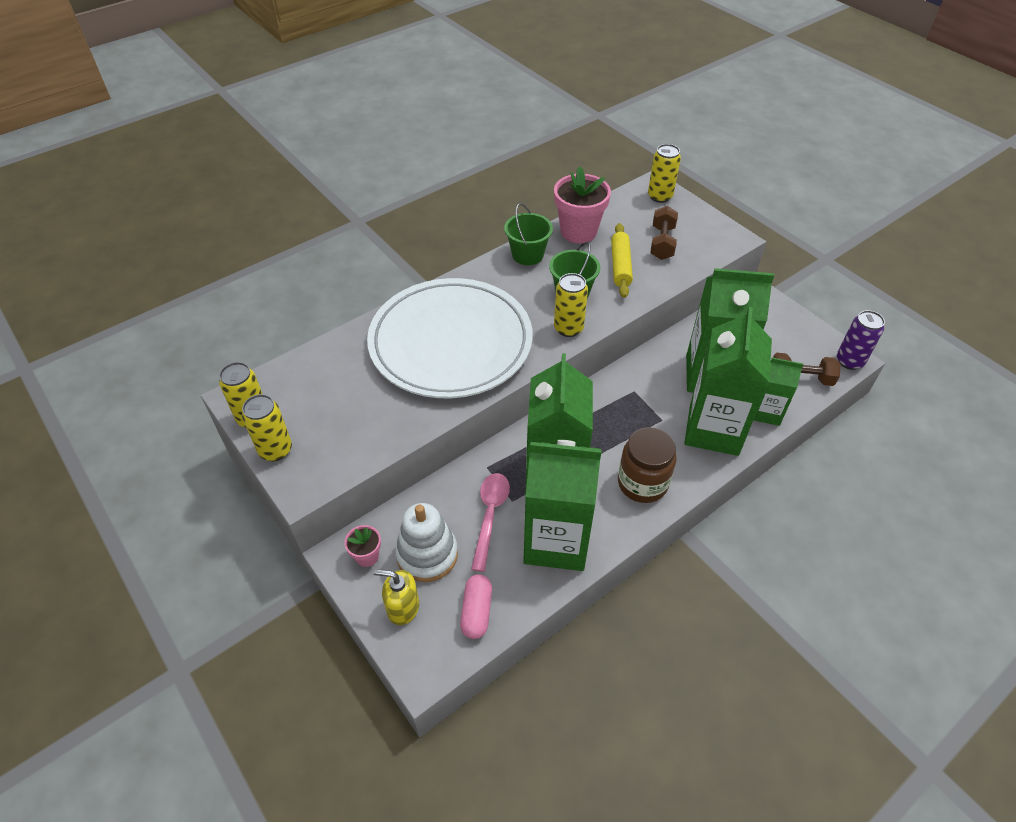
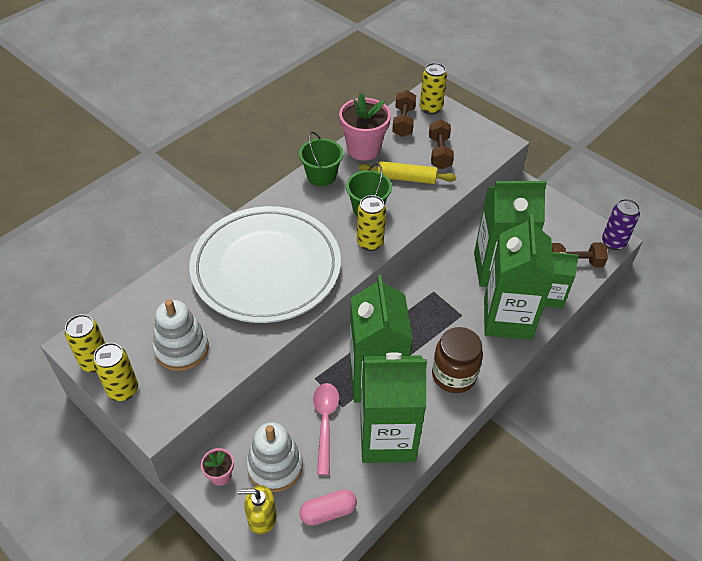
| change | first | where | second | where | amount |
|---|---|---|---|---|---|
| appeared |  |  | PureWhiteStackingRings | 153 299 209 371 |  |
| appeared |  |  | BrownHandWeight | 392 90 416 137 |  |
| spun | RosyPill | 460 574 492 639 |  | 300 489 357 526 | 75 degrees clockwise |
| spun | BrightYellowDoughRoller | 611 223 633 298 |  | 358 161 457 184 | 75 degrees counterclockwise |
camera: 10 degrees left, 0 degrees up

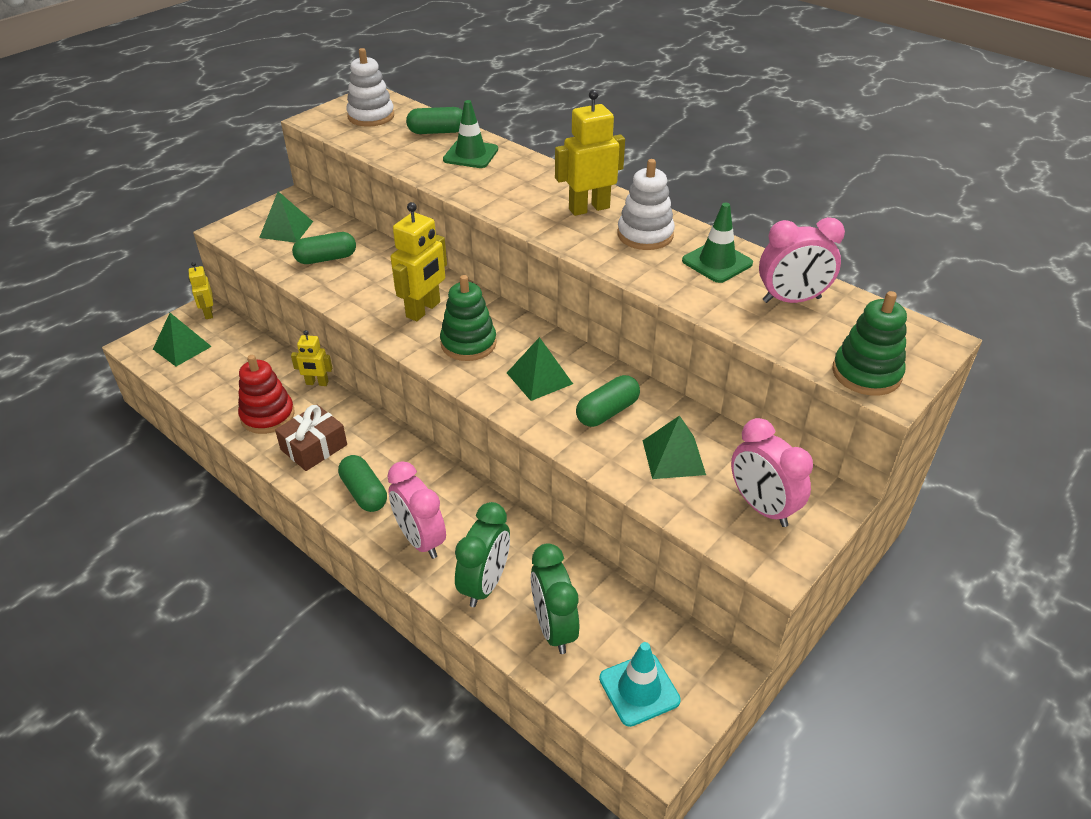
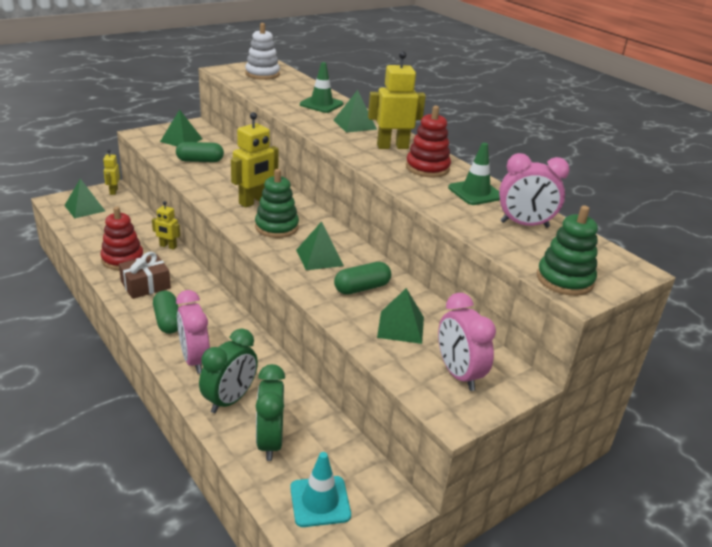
| change | first | where | second | where | amount |
|---|---|---|---|---|---|
| missing | GreenPill | 406 107 463 134 |  |  |  |
| appeared |  |  | GreenSolidPyramid | 334 90 377 133 |  |
| colour | PureWhiteStackingRings | 617 159 675 250 | RedStackingRings | 406 106 451 177 |  |
camera: 10 degrees right, 10 degrees down

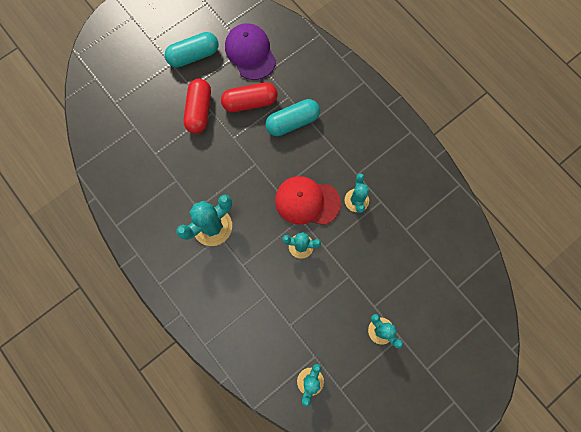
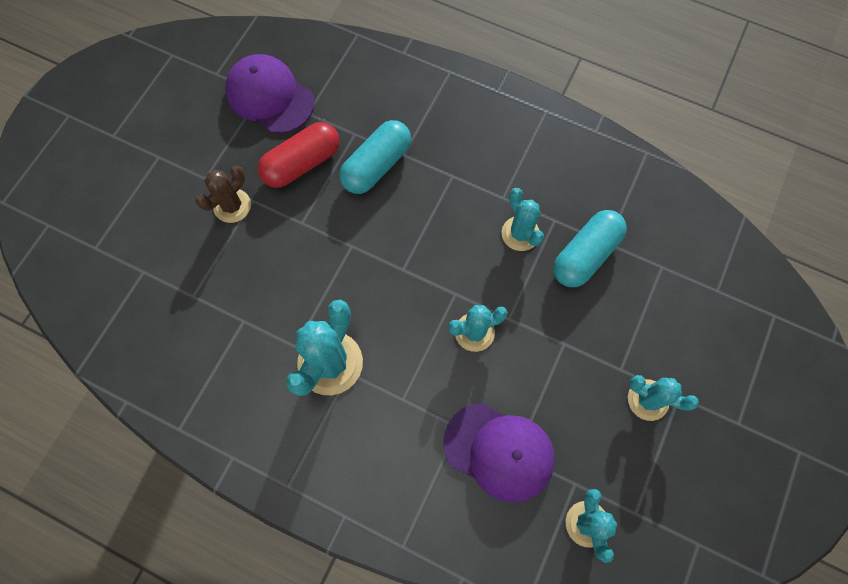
| change | first | where | second | where | amount |
|---|---|---|---|---|---|
| missing | RedCap | 275 176 341 225 |  |  |  |
| appeared |  |  | PurpleCap | 443 403 555 503 |  |
| relocated | AquaPill | 165 32 219 67 |  | 553 210 627 287 |  |
| exchanged | RedPill | 184 79 211 134 | BrownPricklyPlant | 195 166 251 223 |  |
camera: 25 degrees left, 5 degrees down

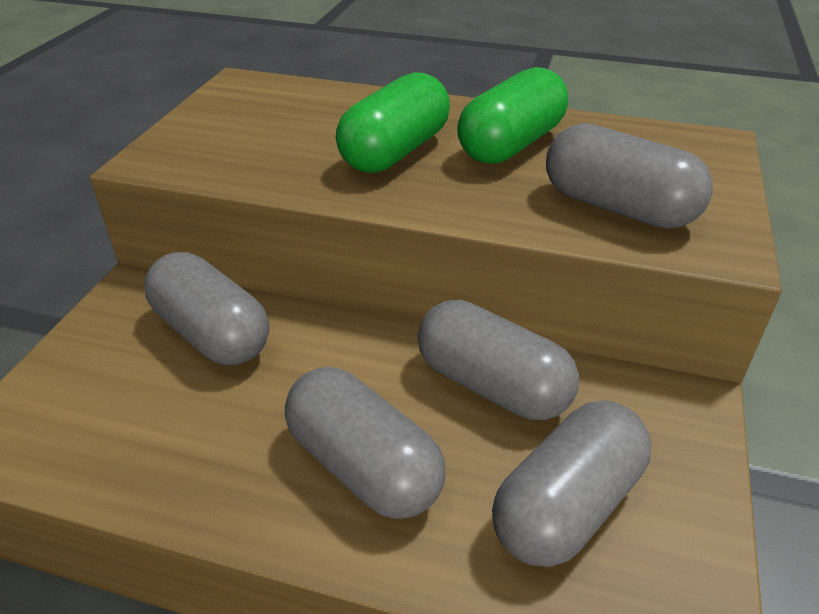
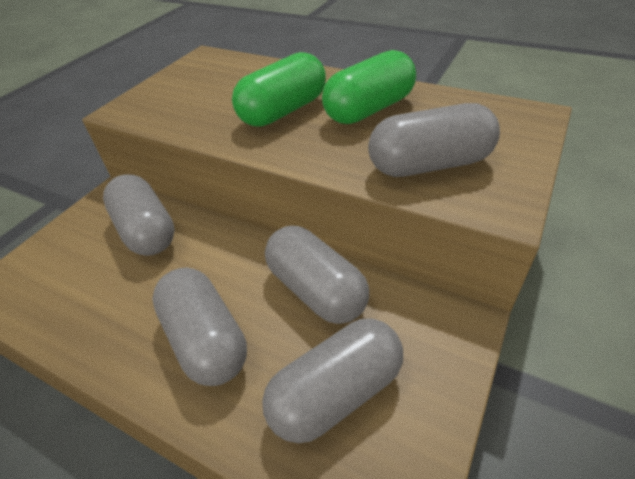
| change | first | where | second | where | amount |
|---|---|---|---|---|---|
| spun | AshGreyPill | 546 123 713 229 |  | 368 103 500 177 | 60 degrees counterclockwise |
camera: 15 degrees right, 5 degrees up

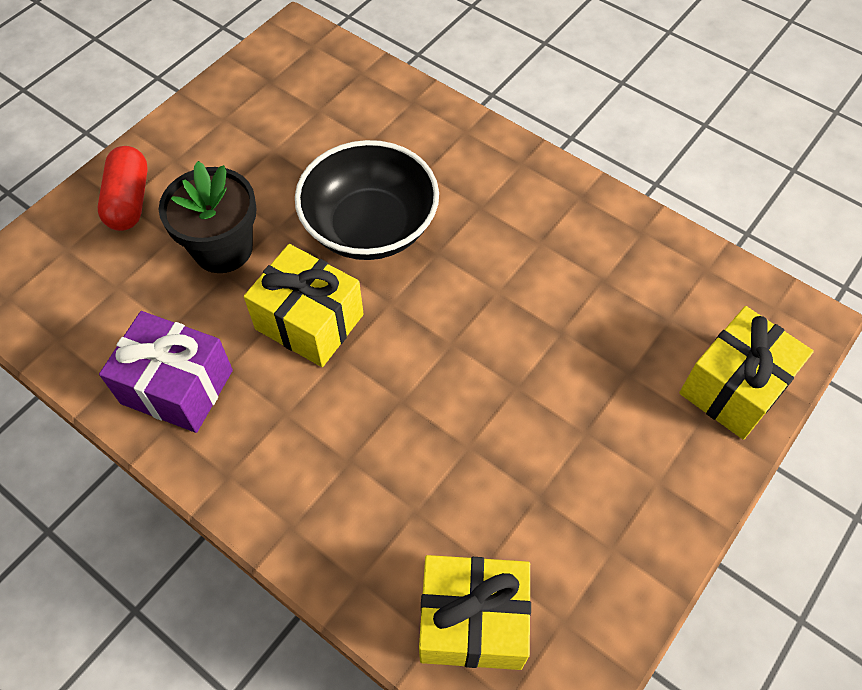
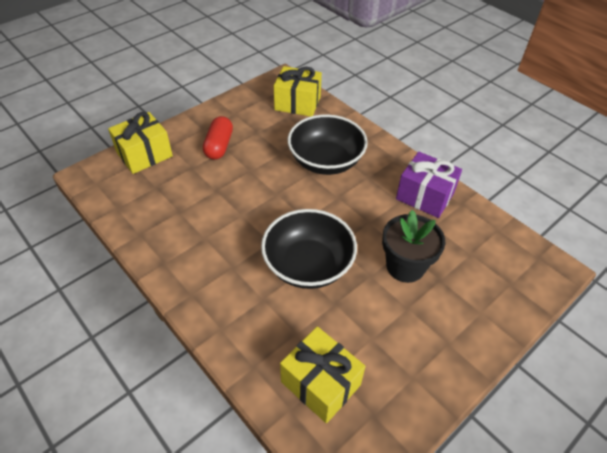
| change | first | where | second | where | amount |
|---|---|---|---|---|---|
| appeared |  |  | EbonyDeepDish | 288 114 368 175 |  |
| relocated | RedPill | 98 146 148 231 |  | 203 116 233 160 |  |
| relocated | BrightYellowWrappedGift | 244 244 364 367 |  | 280 327 366 424 |  |
camera: 170 degrees left, 10 degrees down

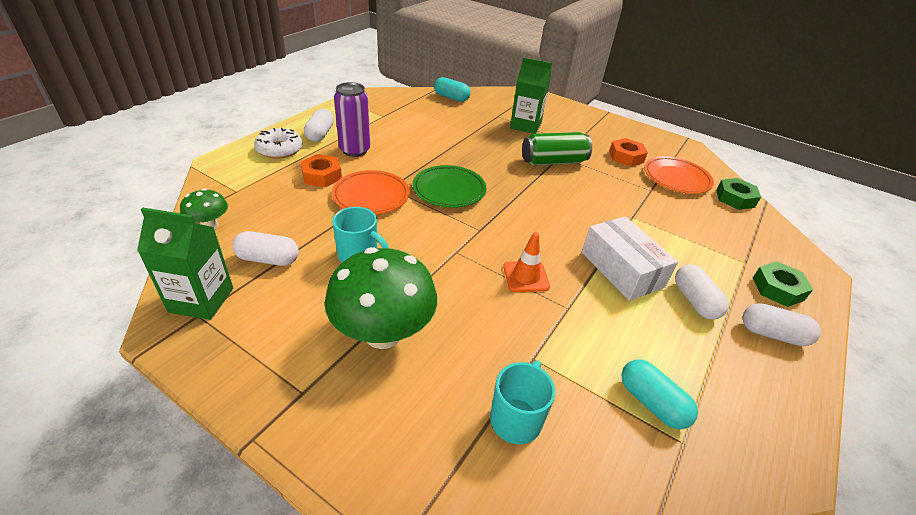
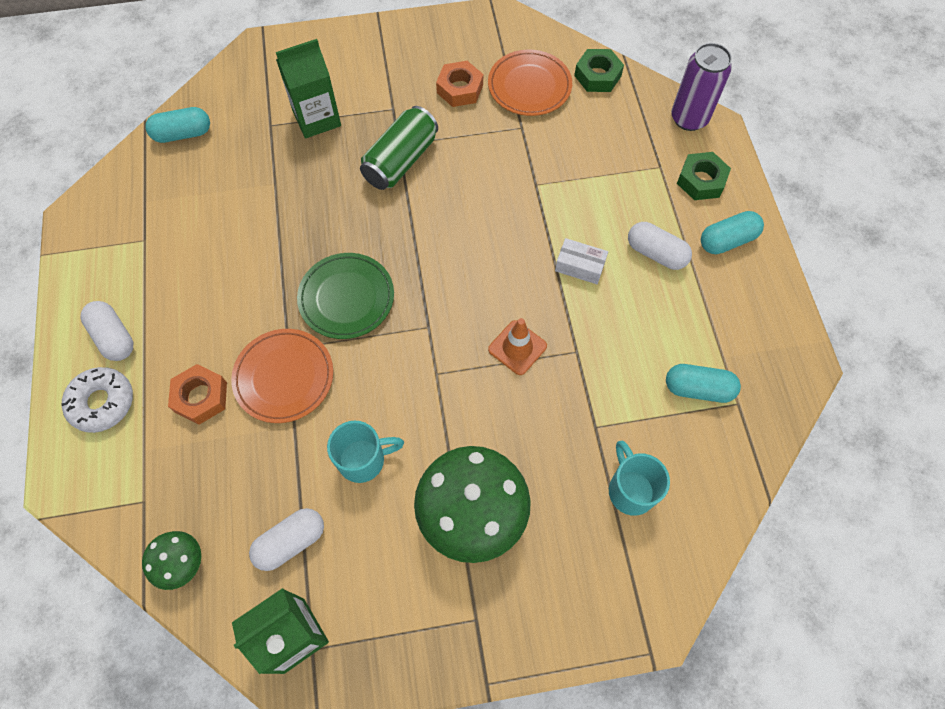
| change | first | where | second | where | amount |
|---|---|---|---|---|---|
| relocated | PurpleCan | 334 82 370 157 |  | 671 43 732 131 |  |
| colour | PureWhitePill | 743 303 821 346 | AquaPill | 701 211 764 254 |  |
| size | PureWhitePackage | 582 216 678 301 |  | 555 238 608 284 | x0.54 |
camera: 40 degrees left, 25 degrees up

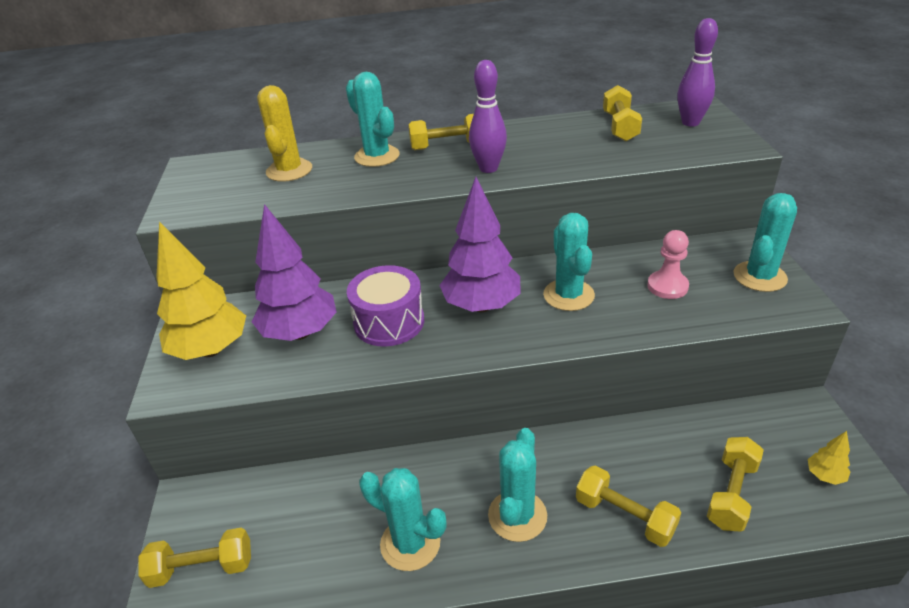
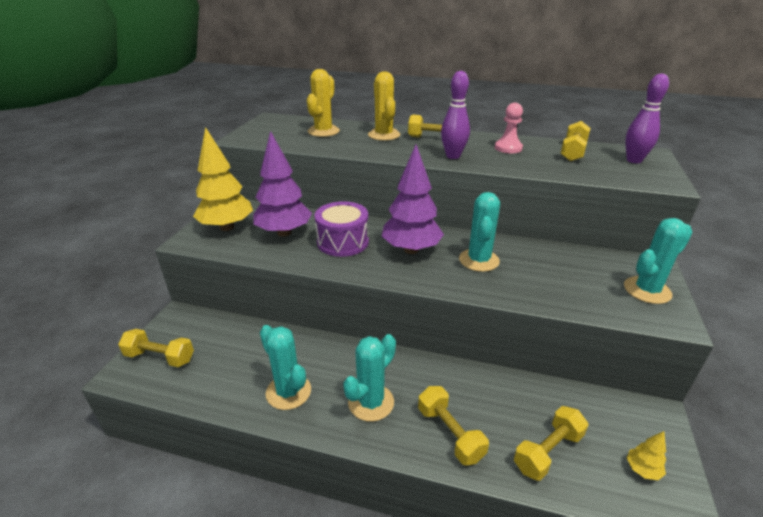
| change | first | where | second | where | amount |
|---|---|---|---|---|---|
| relocated | RosyPawn | 647 230 689 299 |  | 494 103 523 153 |  |
| colour | AquaPricklyPlant | 346 72 400 167 | BrightYellowPricklyPlant | 368 71 400 141 |  |
camera: 20 degrees right, 5 degrees down

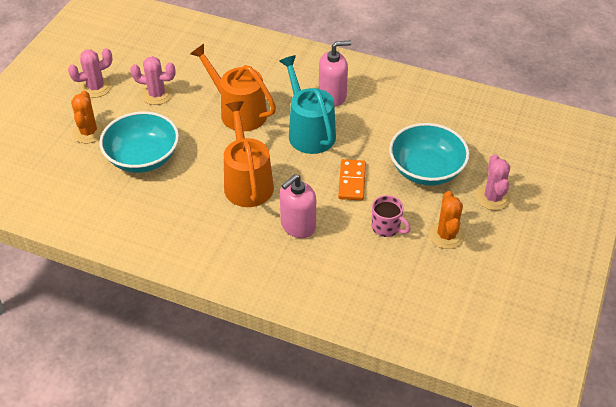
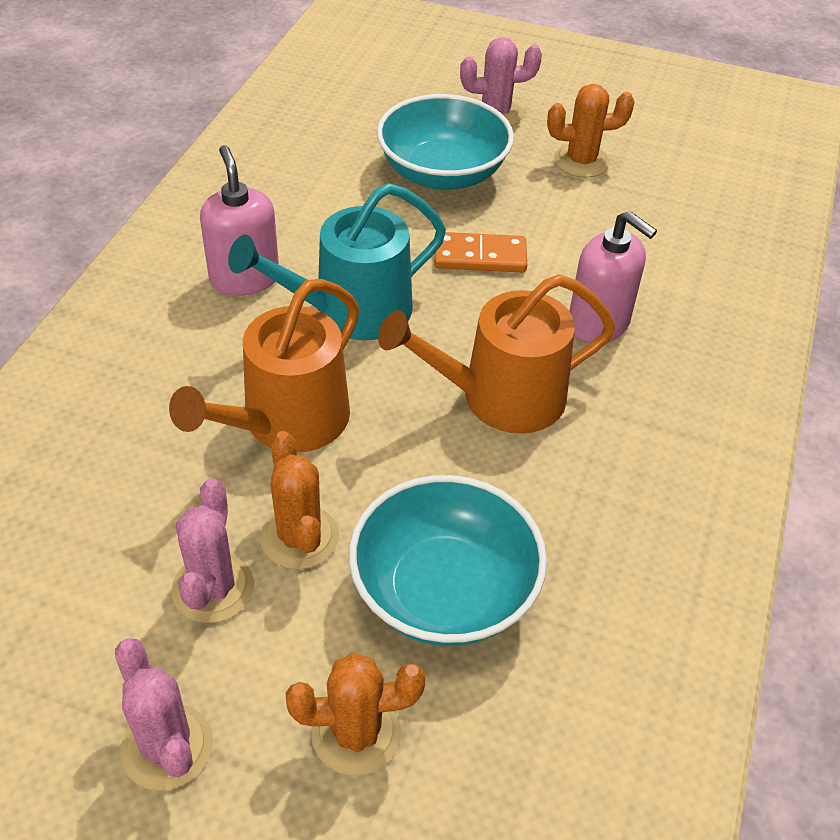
| change | first | where | second | where | amount |
|---|---|---|---|---|---|
| missing | RosyTeaMug | 372 195 411 237 |  |  |  |
| appeared |  |  | OrangeColouredPricklyPlant | 260 431 339 570 |  |
camera: 95 degrees left, 0 degrees up

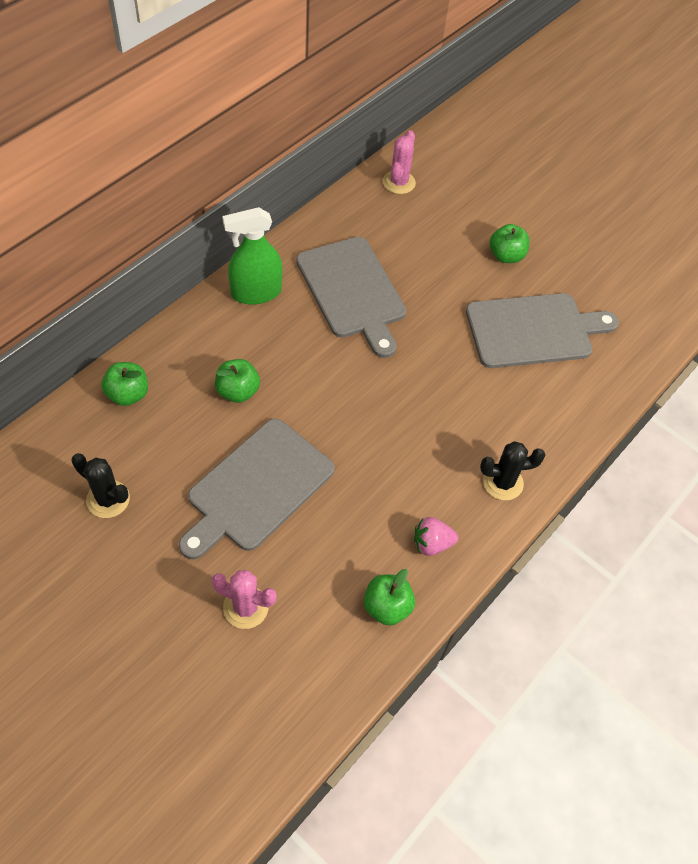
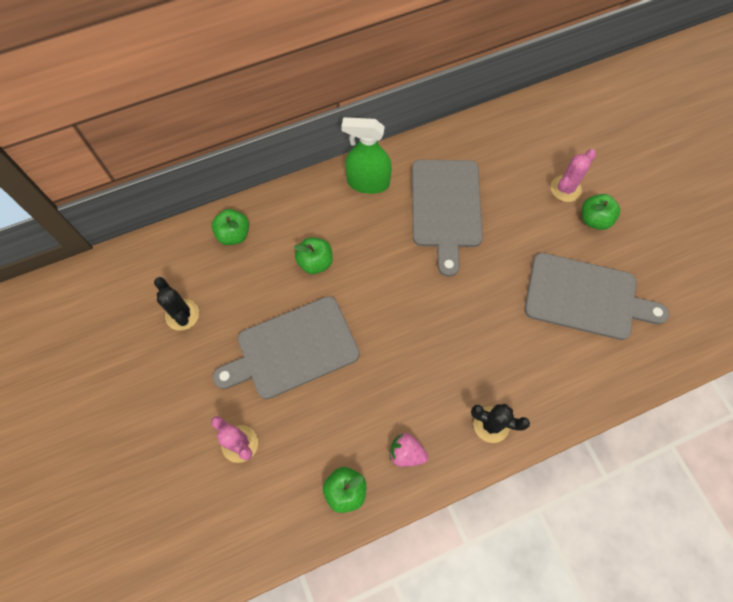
| change | first | where | second | where | amount |
|---|---|---|---|---|---|
| relocated | RosyPricklyPlant | 383 130 416 194 |  | 551 149 596 202 |  |
camera: 30 degrees right, 10 degrees up

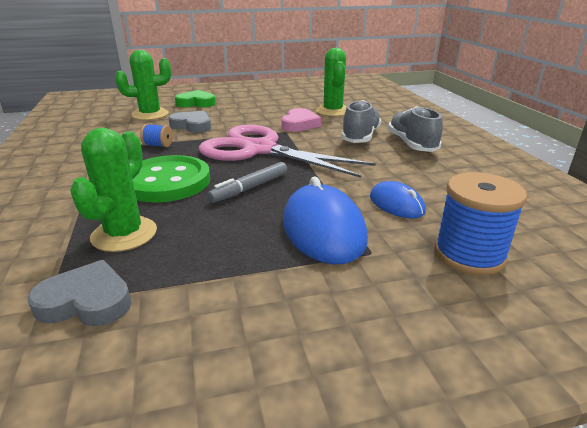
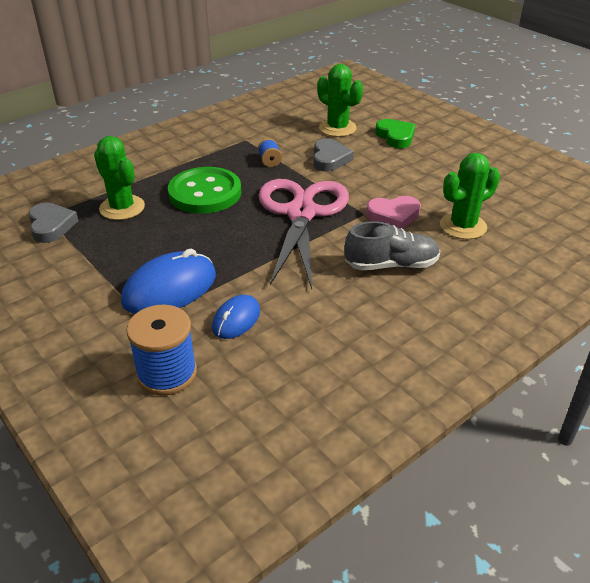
| change | first | where | second | where | amount |
|---|---|---|---|---|---|
| missing | AshGreyFeltPen | 207 162 287 203 |  |  |  |
| missing | AshGreySneaker | 388 106 443 152 |  |  |  |
| spun | GreenPricklyPlant | 70 128 157 252 |  | 94 136 145 220 | 60 degrees clockwise |
camera: 65 degrees right, 10 degrees up

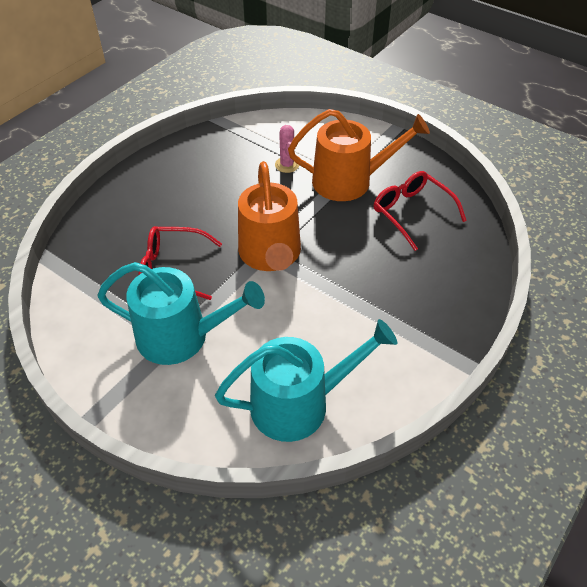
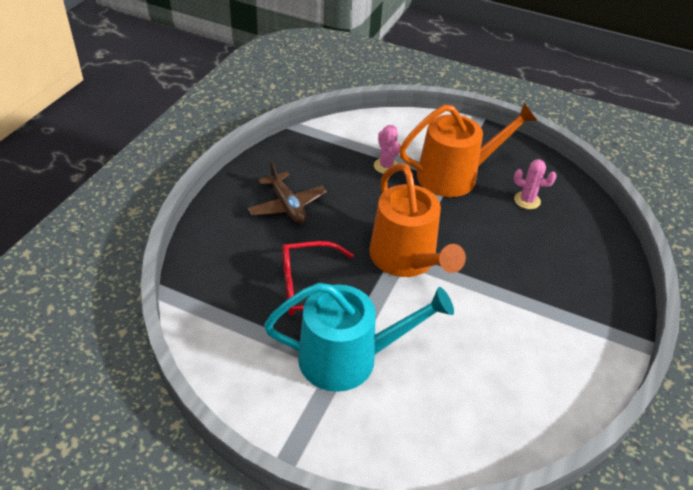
| change | first | where | second | where | amount |
|---|---|---|---|---|---|
| missing | AquaWateringPot | 215 319 397 442 |  |  |  |
| appeared |  |  | BrownAeroplane | 248 161 327 223 |  |
| exchanged | RedSpectacles | 374 171 467 251 | RosyPricklyPlant | 514 159 557 209 |  |
camera: 15 degrees left, 5 degrees down

